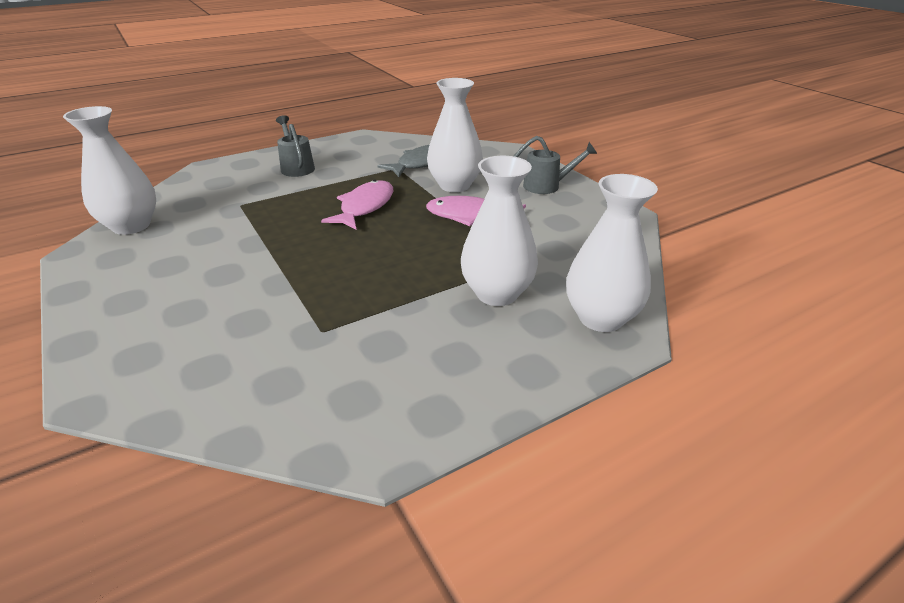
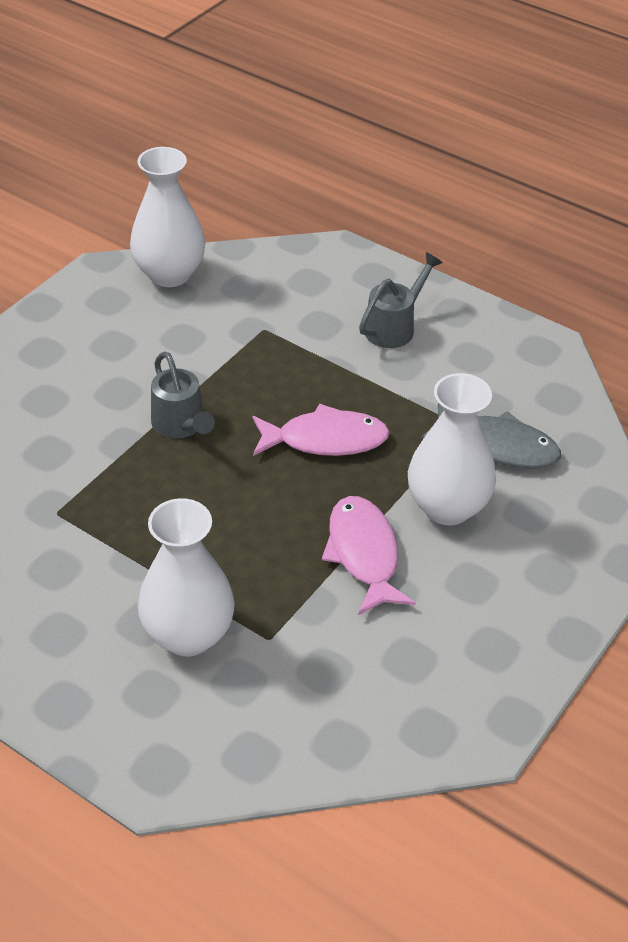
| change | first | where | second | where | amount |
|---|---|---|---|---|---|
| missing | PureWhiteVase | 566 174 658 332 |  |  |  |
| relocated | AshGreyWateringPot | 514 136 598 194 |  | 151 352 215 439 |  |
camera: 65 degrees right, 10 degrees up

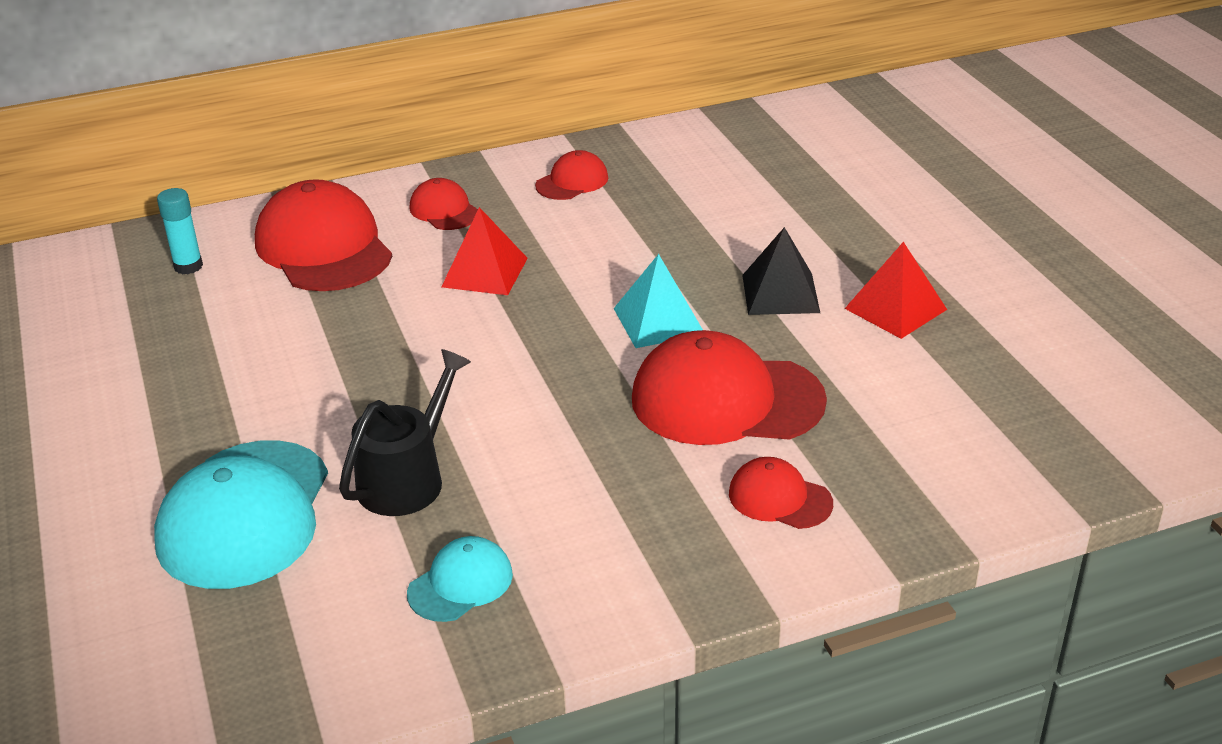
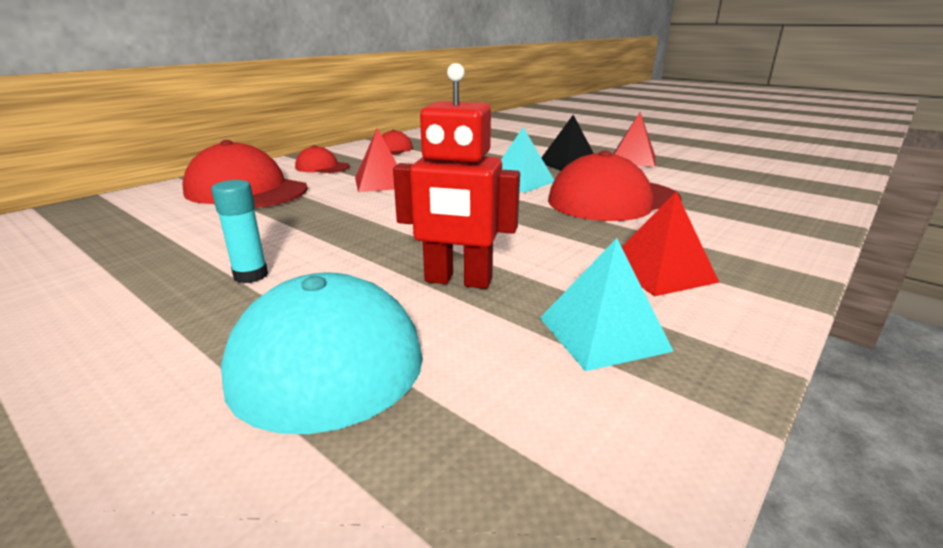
| change | first | where | second | where | amount |
|---|---|---|---|---|---|
| missing | RedCap | 729 457 833 529 |  |  |  |
| appeared |  |  | RedSolidPyramid | 622 192 720 296 |  |
| relocated | AquaGlue | 157 188 203 274 |  | 211 180 268 283 |  |
| exchanged | EbonyWateringPot | 339 349 471 516 | RedRobotFigure | 393 63 520 289 |  |
| exchanged | AquaCap | 407 536 513 622 | AquaSolidPyramid | 540 238 674 371 |  |
camera: 30 degrees left, 10 degrees down

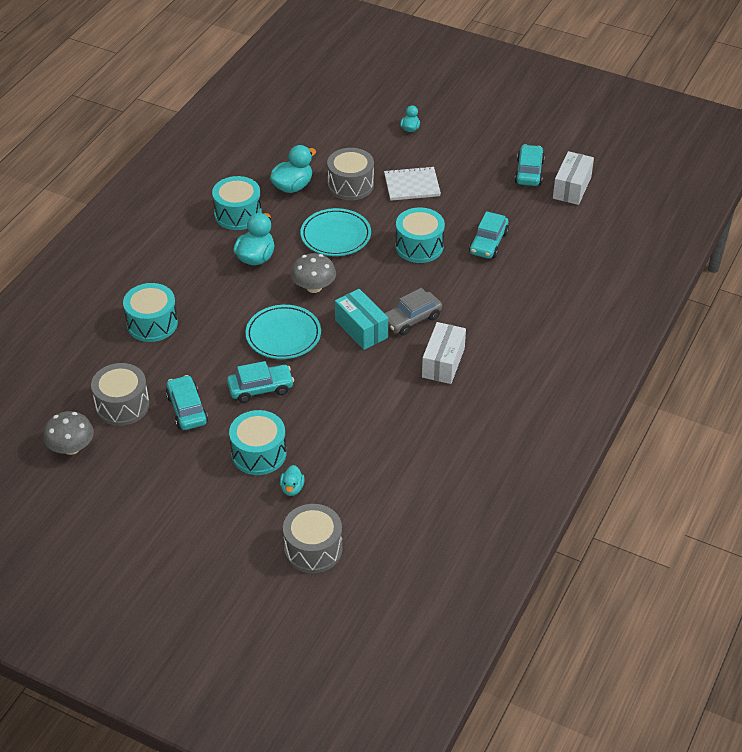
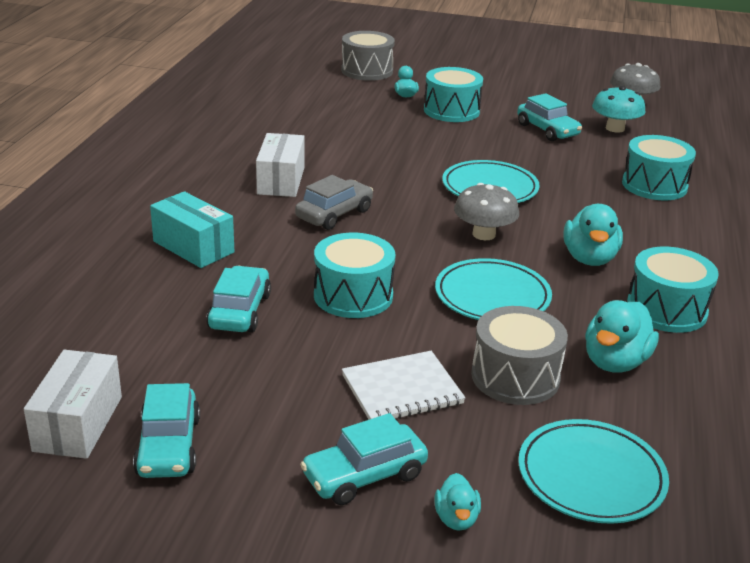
| change | first | where | second | where | amount |
|---|---|---|---|---|---|
| appeared |  |  | AquaPlate | 518 419 669 524 |  |
| relocated | AquaCar | 227 361 294 403 |  | 300 413 428 505 |  |
| relocated | AquaPackage | 335 289 388 350 |  | 150 191 235 268 |  |
| exchanged | AshGreySnareDrum | 91 363 149 426 | AquaFungus | 592 86 646 133 |  |
camera: 165 degrees right, 15 degrees down

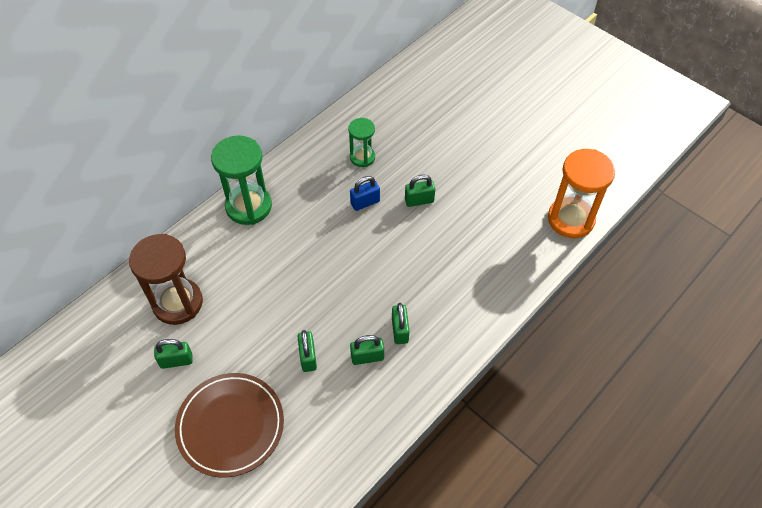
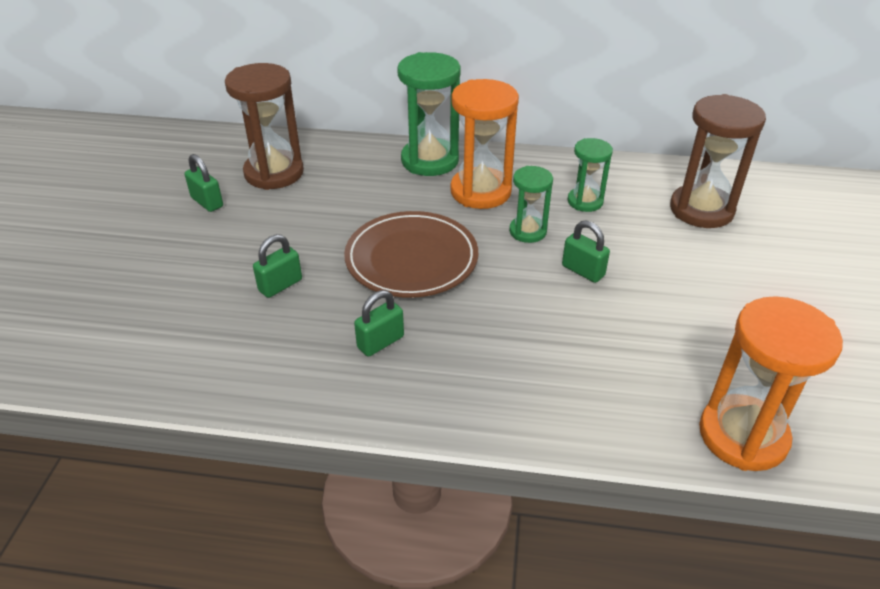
| change | first | where | second | where | amount |
|---|---|---|---|---|---|
| missing | GreenSmallLock | 350 335 384 365 |  |  |  |
| appeared |  |  | OrangeColouredSandTimer | 450 79 519 209 |  |
| appeared |  |  | BrownSandTimer | 670 94 766 228 |  |
| relocated | BrownPlate | 175 373 284 478 |  | 344 211 478 298 |  |
| exchanged | CobaltSmallLock | 350 176 380 211 | GreenSandTimer | 509 166 553 243 |  |
camera: 55 degrees right, 15 degrees down

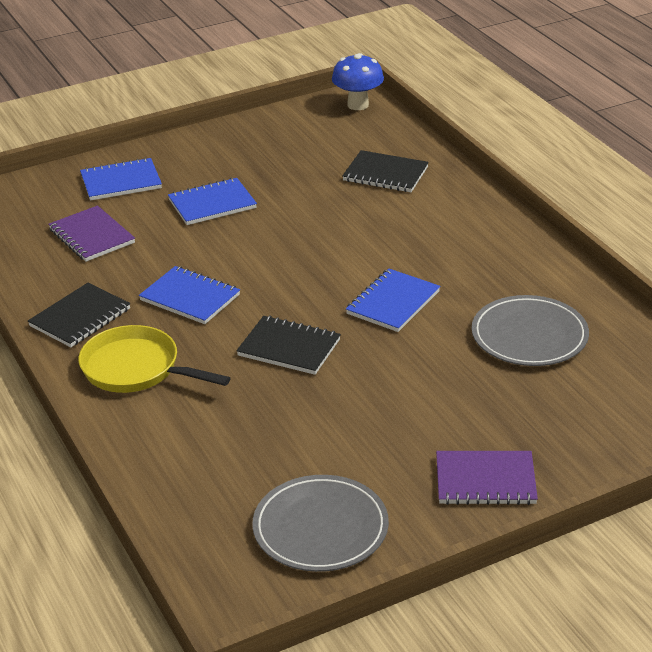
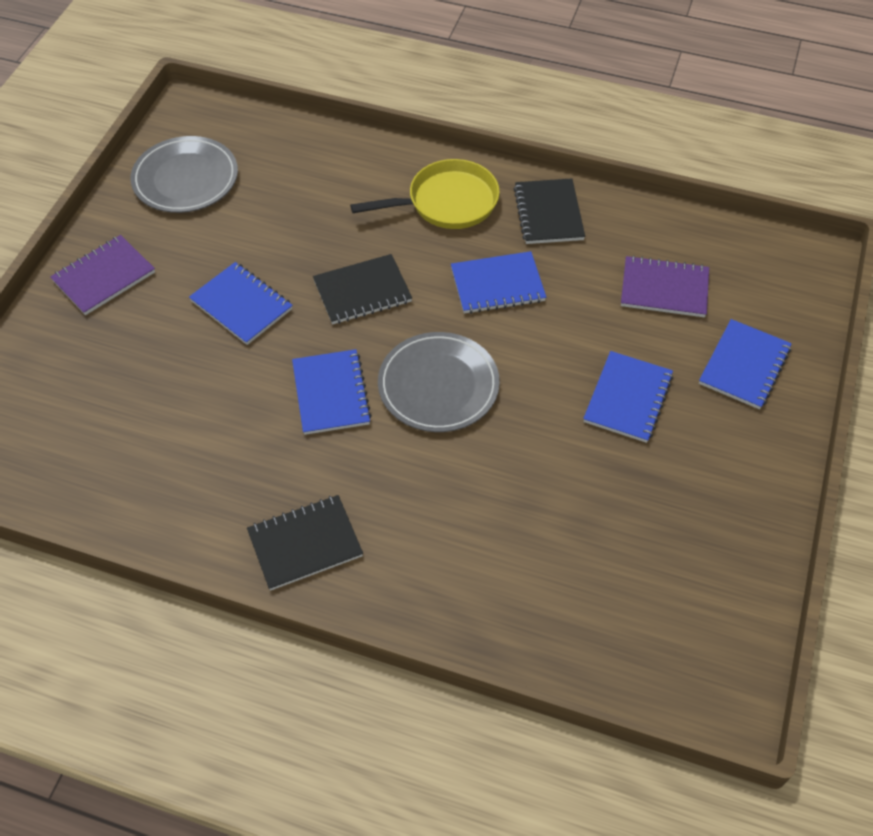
| change | first | where | second | where | amount |
|---|---|---|---|---|---|
| missing | CobaltFungus | 332 53 384 110 |  |  |  |
| appeared |  |  | CobaltExerciseBook | 189 262 293 345 |  |
| relocated | EbonyExerciseBook | 342 150 429 192 |  | 247 495 363 591 |  |
| relocated | AshGreyPlate | 472 295 589 366 |  | 378 332 500 432 |  |
camera: 135 degrees right, 20 degrees up

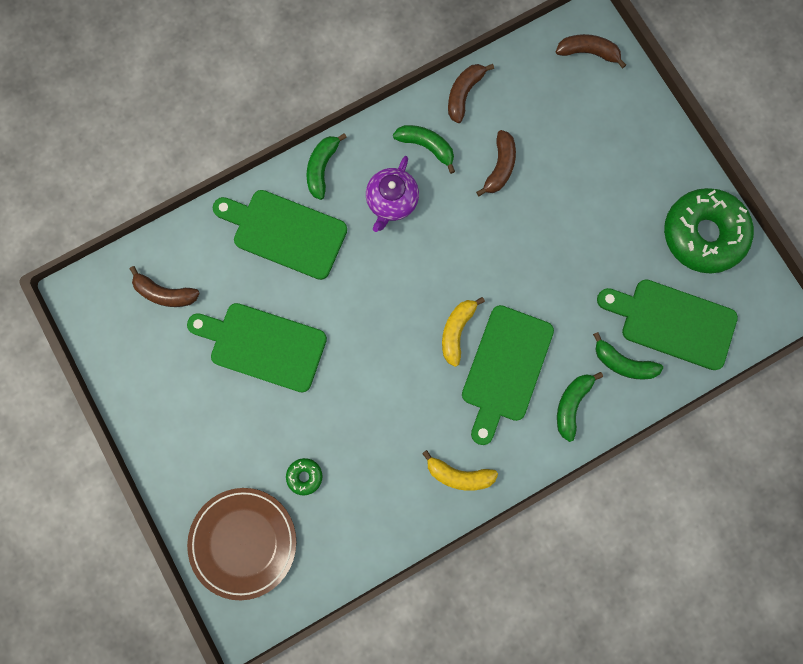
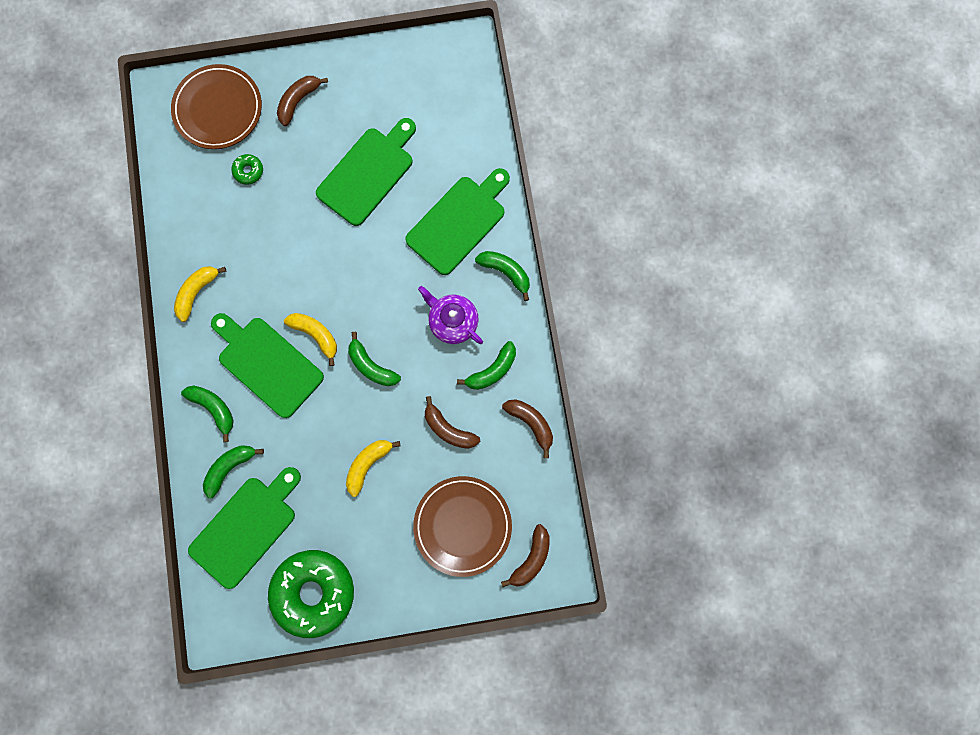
| change | first | where | second | where | amount |
|---|---|---|---|---|---|
| appeared |  |  | BrightYellowBananaFruit | 346 440 400 497 |  |
| appeared |  |  | GreenBananaFruit | 348 332 401 386 |  |
| appeared |  |  | BrownPlate | 413 476 512 577 |  |
| relocated | BrownBananaFruit | 130 266 200 307 |  | 277 76 328 126 |  |
camera: 110 degrees right, 0 degrees up

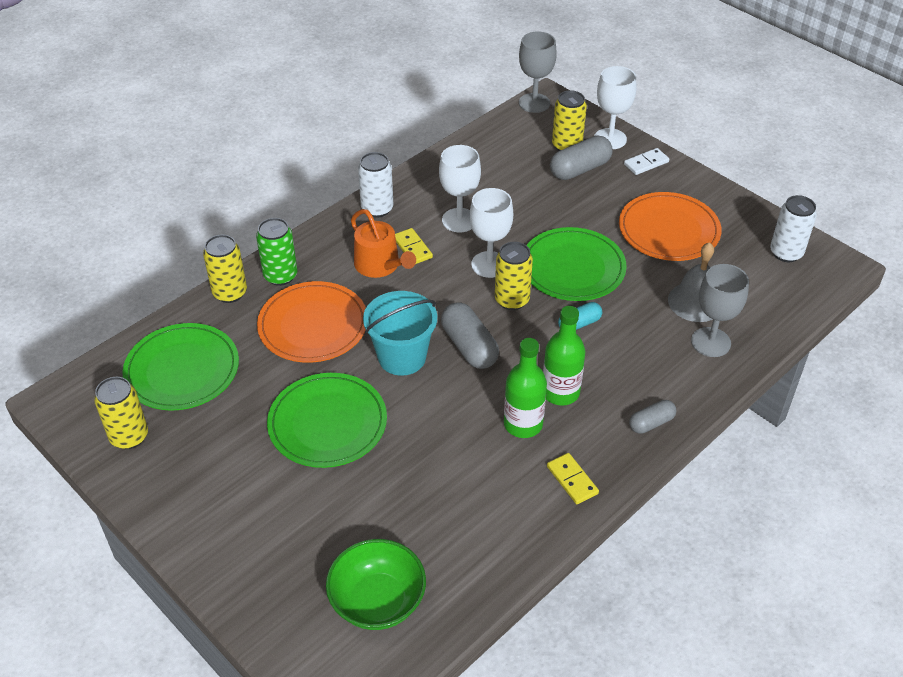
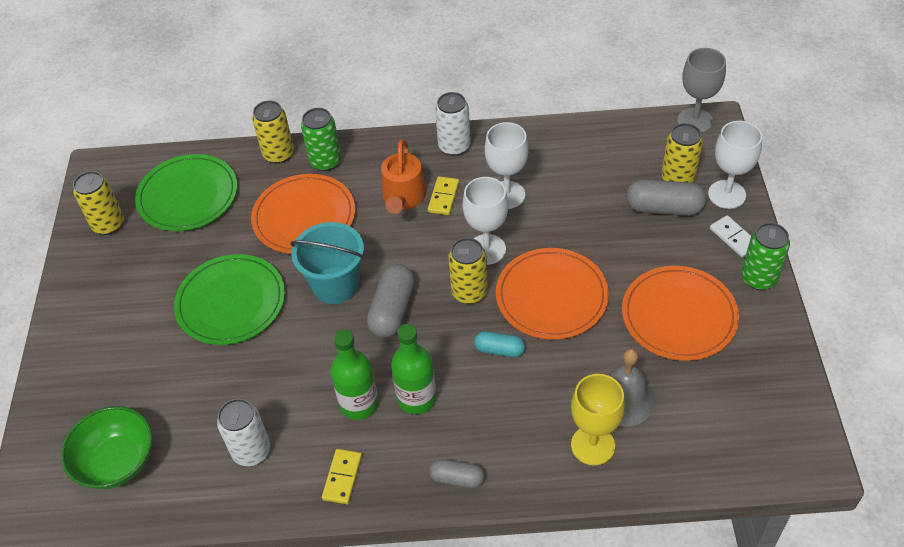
| change | first | where | second | where | amount |
|---|---|---|---|---|---|
| appeared |  |  | GreenCan | 741 223 790 290 |  |
| relocated | PureWhiteCan | 770 195 817 262 |  | 217 399 270 466 |  |
| colour | GreenPlate | 526 227 627 301 | OrangeColouredPlate | 496 248 609 339 |  |
| colour | AshGreyGoblet | 691 264 749 357 | BrightYellowGoblet | 571 374 625 465 |  |
| spun | PureWhiteDomino | 624 148 669 175 |  | 710 215 751 258 | 45 degrees clockwise |
camera: 45 degrees right, 5 degrees up

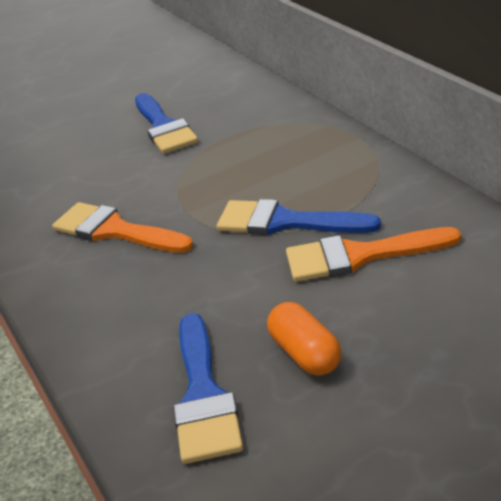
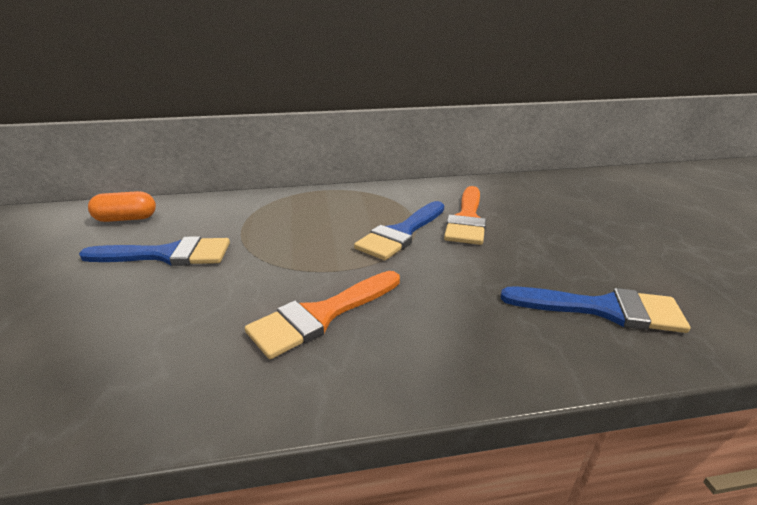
| change | first | where | second | where | amount |
|---|---|---|---|---|---|
| relocated | OrangeColouredPill | 267 302 341 376 |  | 88 191 156 222 |  |
camera: 75 degrees left, 5 degrees down

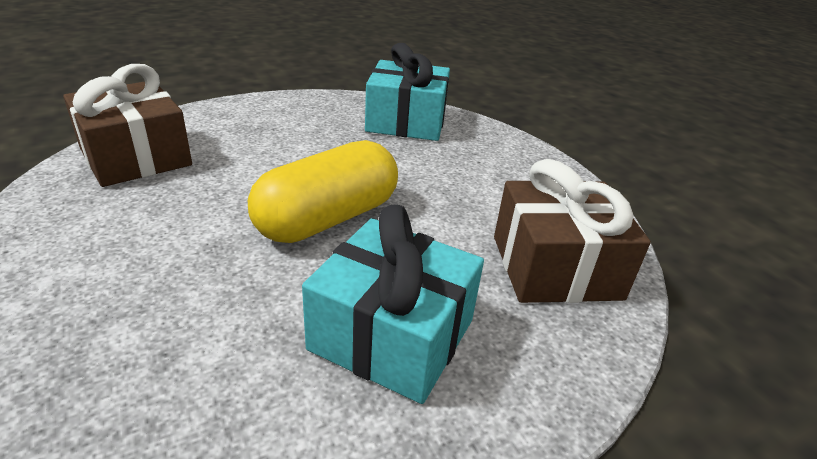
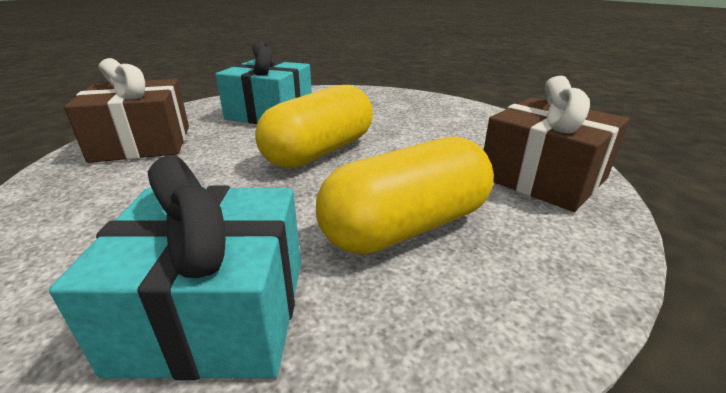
| change | first | where | second | where | amount |
|---|---|---|---|---|---|
| appeared |  |  | BrightYellowPill | 316 137 494 254 |  |
camera: 175 degrees right, 5 degrees down

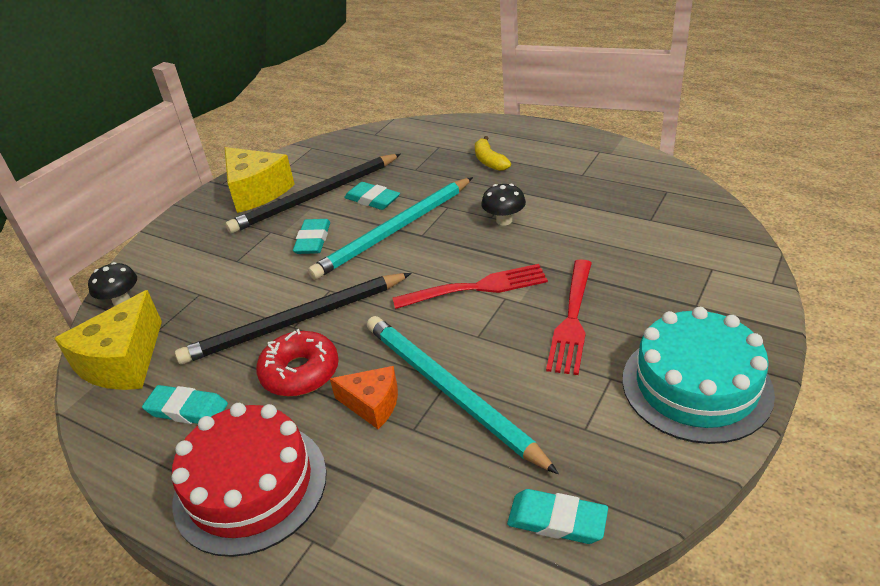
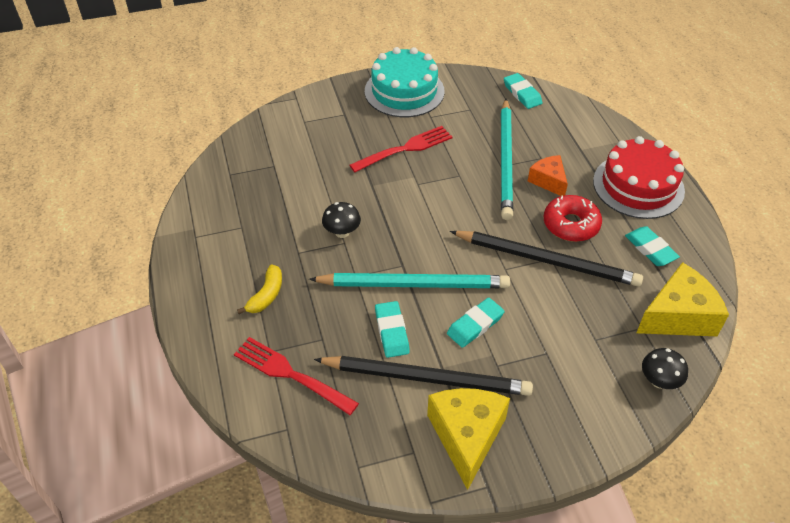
| change | first | where | second | where | amount |
|---|---|---|---|---|---|
| relocated | RedTableFork | 392 264 548 309 |  | 234 337 359 415 |  |
camera: 140 degrees left, 10 degrees up

